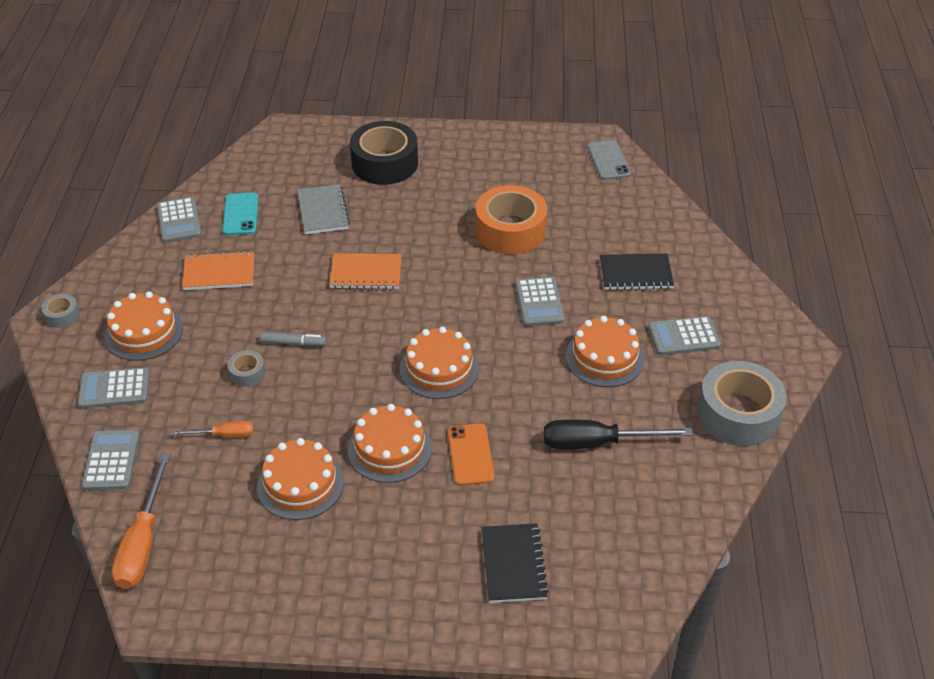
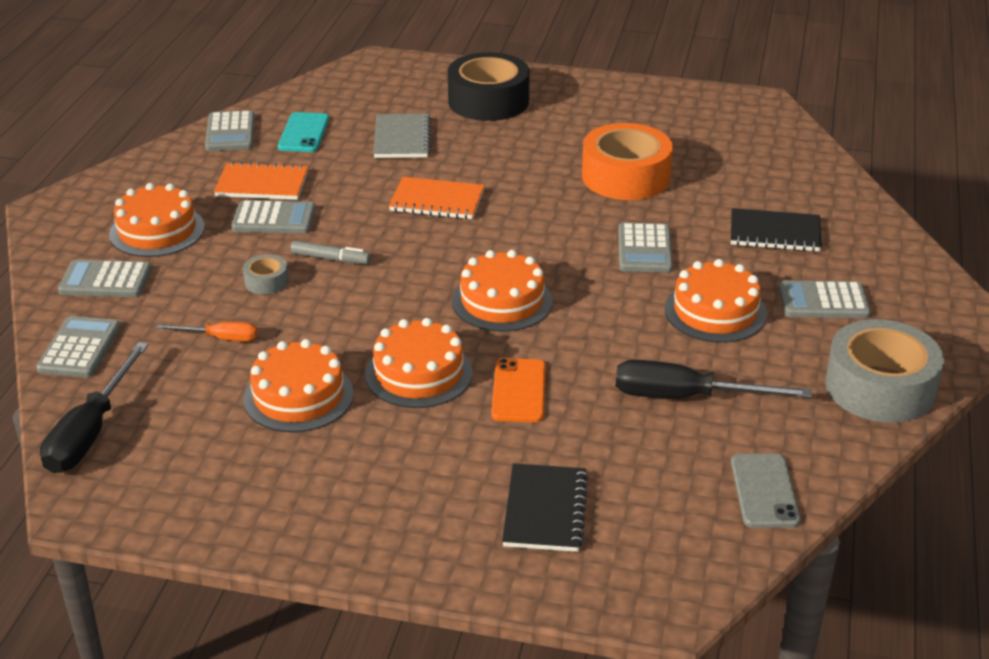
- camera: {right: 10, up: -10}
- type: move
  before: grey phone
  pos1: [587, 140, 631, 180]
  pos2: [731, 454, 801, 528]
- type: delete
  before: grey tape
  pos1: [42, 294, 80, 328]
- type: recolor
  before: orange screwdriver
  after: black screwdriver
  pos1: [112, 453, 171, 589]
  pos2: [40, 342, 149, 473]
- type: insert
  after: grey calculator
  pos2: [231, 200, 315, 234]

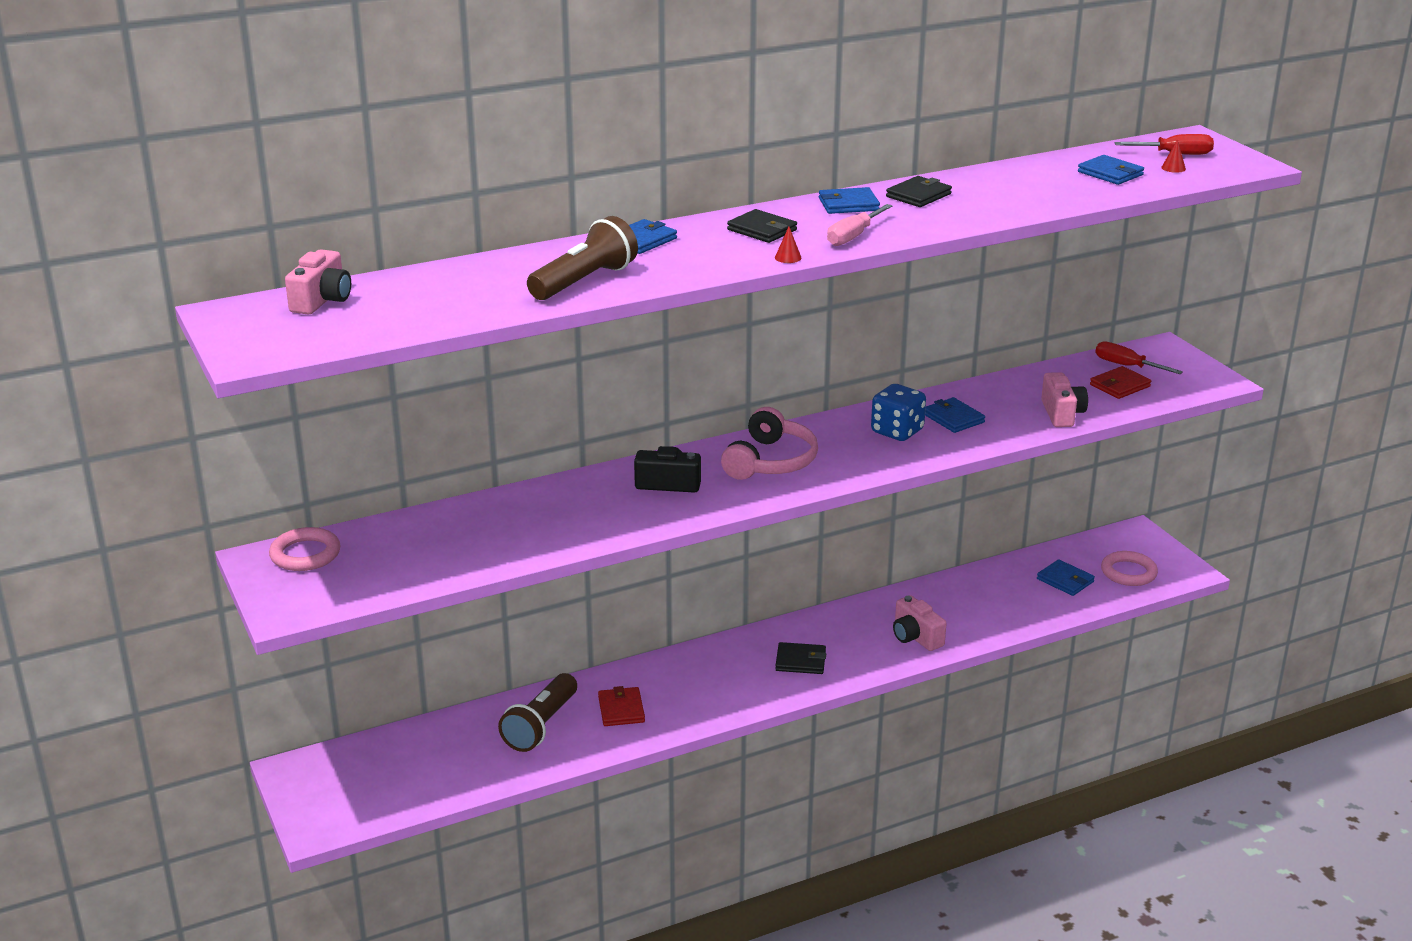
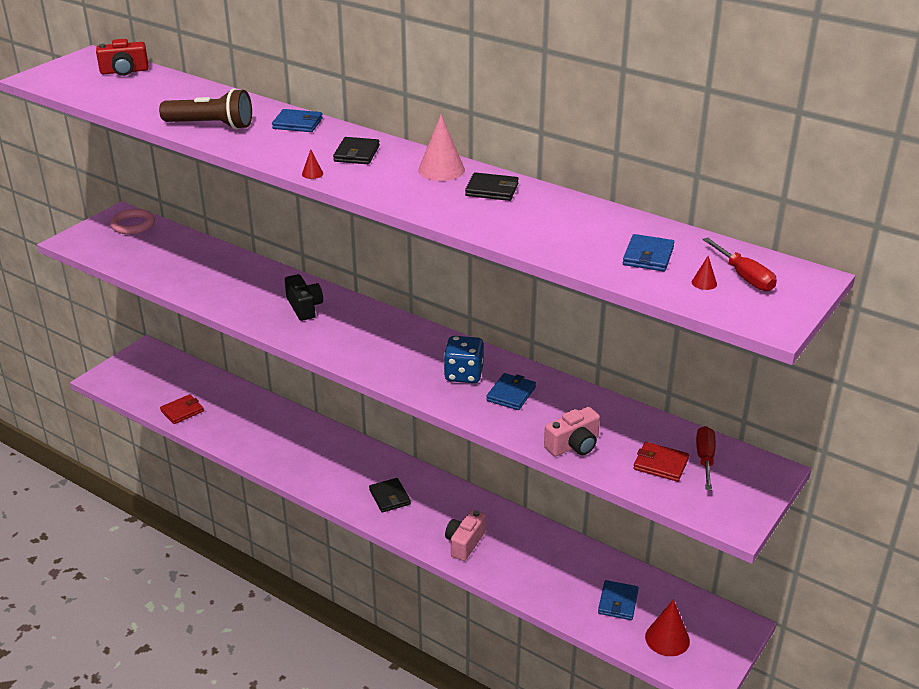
- camera: {right: 60, up: 5}
- type: replace
  before: blue wallet
  after: pink cone
  pos1: [819, 187, 880, 214]
  pos2: [418, 115, 465, 181]
- type: delete
  before: pink screwdriver
  pos1: [827, 204, 893, 246]
- type: recolor
  before: pink camera
  after: red camera
  pos1: [285, 249, 351, 315]
  pos2: [96, 39, 149, 76]
- type: delete
  before: pink headphones
  pos1: [721, 407, 818, 480]
- type: replace
  before: pink ring
  after: red cone
  pos1: [1101, 551, 1158, 586]
  pos2: [645, 599, 690, 656]
- type: delete
  before: brown flashlight
  pos1: [498, 673, 577, 752]
- type: move
  before: red wallet
  pos1: [598, 686, 645, 726]
  pos2: [160, 394, 204, 424]

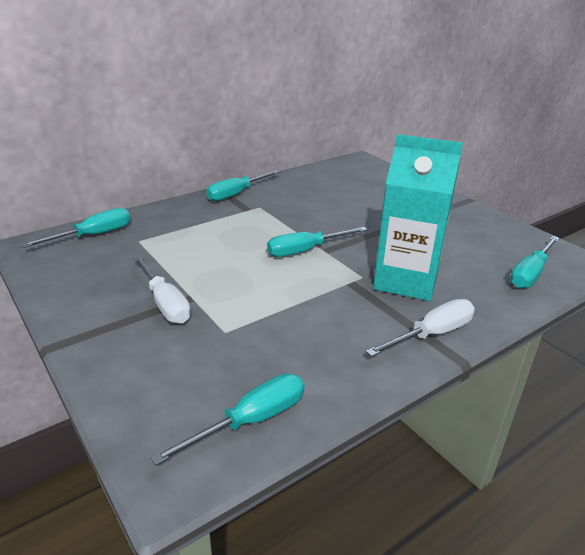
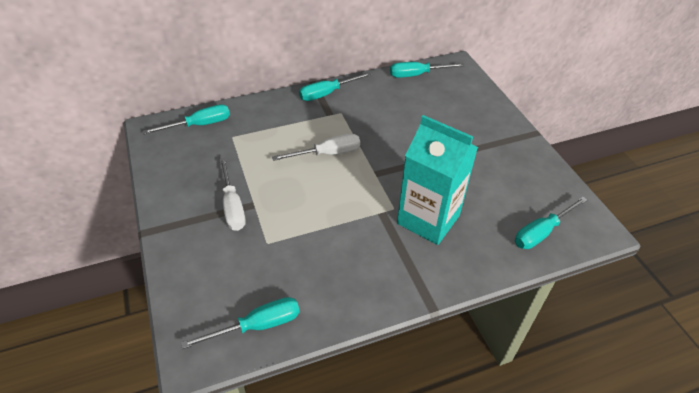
- camera: {right: 15, up: 15}
- type: move
  before: turquoise screwdriver
  pos1: [267, 227, 367, 257]
  pos2: [390, 62, 465, 78]
- type: move
  before: white screwdriver
  pos1: [366, 299, 475, 357]
  pos2: [272, 134, 360, 161]

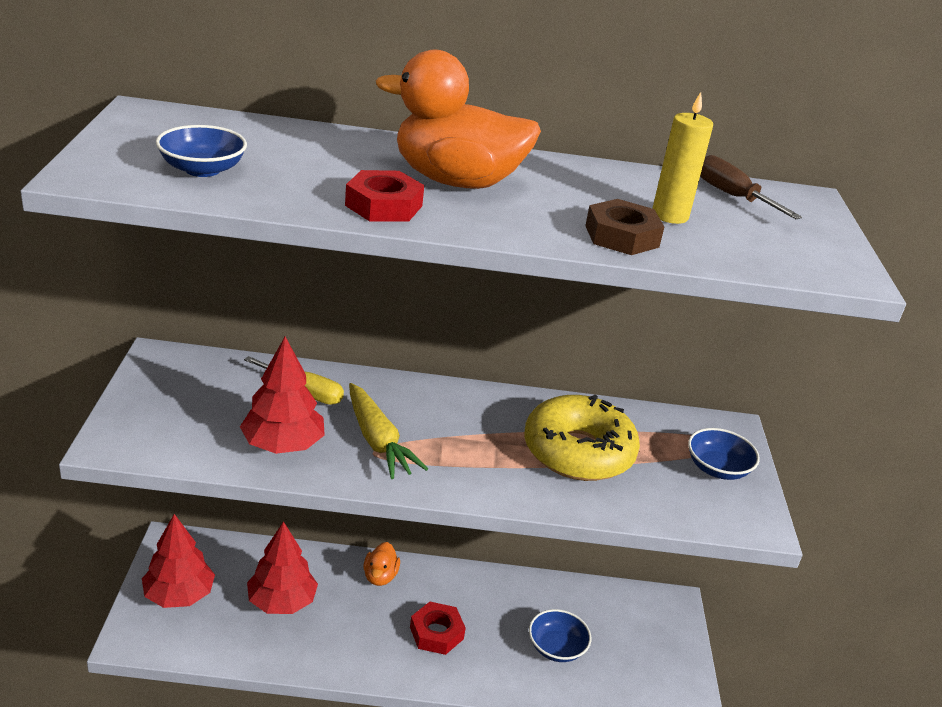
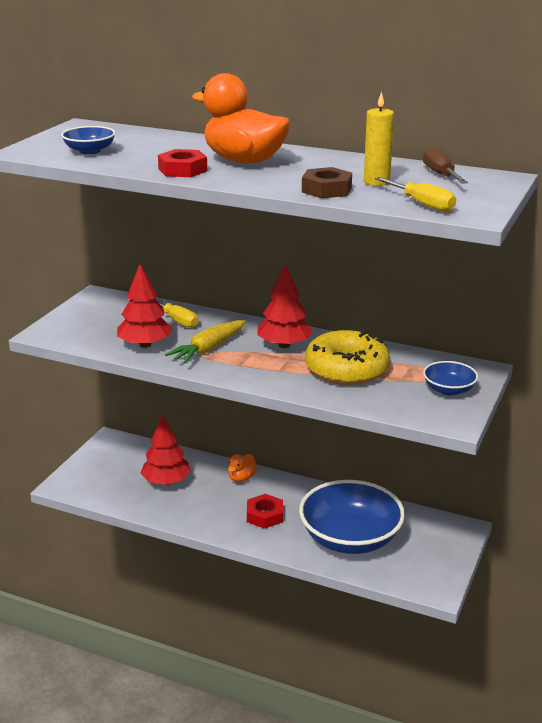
- camera: {right: 25, up: -5}
- type: rotate
  before: yellow carrot
  pos1: [349, 383, 428, 479]
  pos2: [165, 320, 246, 363]
  turn: 45
- type: move
  before: red tree
  pos1: [142, 514, 215, 608]
  pos2: [258, 265, 313, 348]
- type: resize
  before: blue bowl
  pos1: [529, 609, 591, 662]
  pos2: [299, 480, 405, 554]
  scale: 2.14
- type: insert
  after: yellow screwdriver
  pos2: [375, 177, 456, 212]

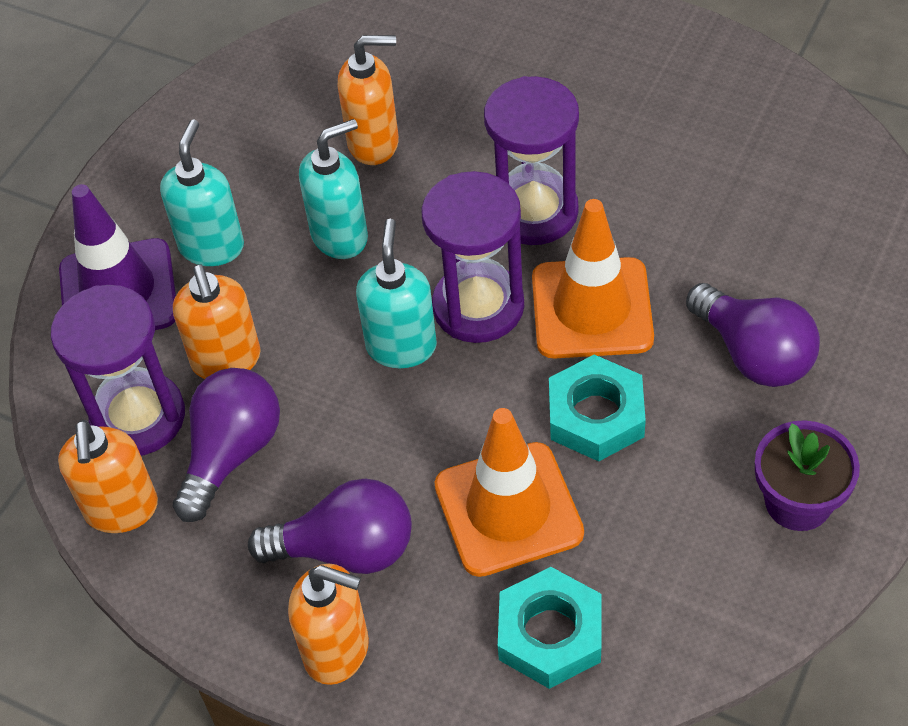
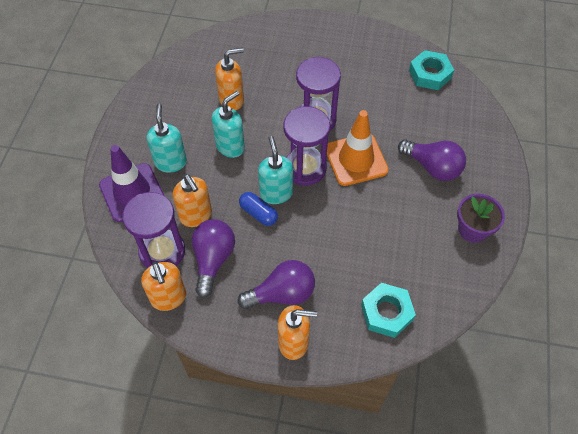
- camera: {right: -20, up: 5}
- type: move
  before: turquoise nut
  pos1: [549, 355, 646, 462]
  pos2: [409, 50, 454, 90]
- type: delete
  before: orange traffic cone
  pos1: [434, 408, 584, 577]
- type: insert
  after: blue capsule
  pos2: [239, 192, 278, 226]

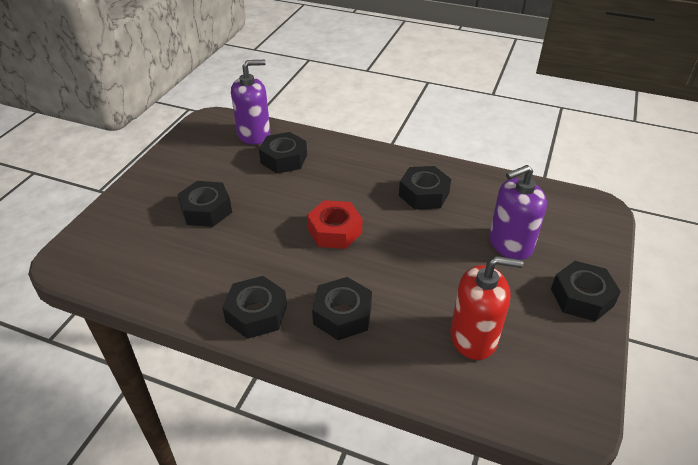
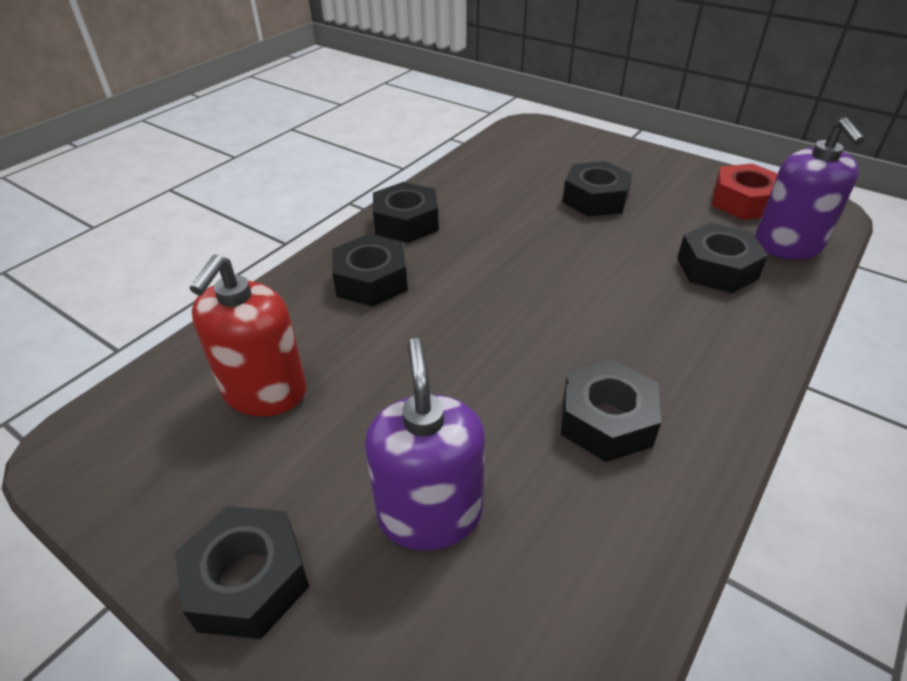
- camera: {right: 105, up: 0}
- type: move
  before: red nut
  pos1: [307, 200, 362, 249]
  pos2: [712, 163, 778, 220]

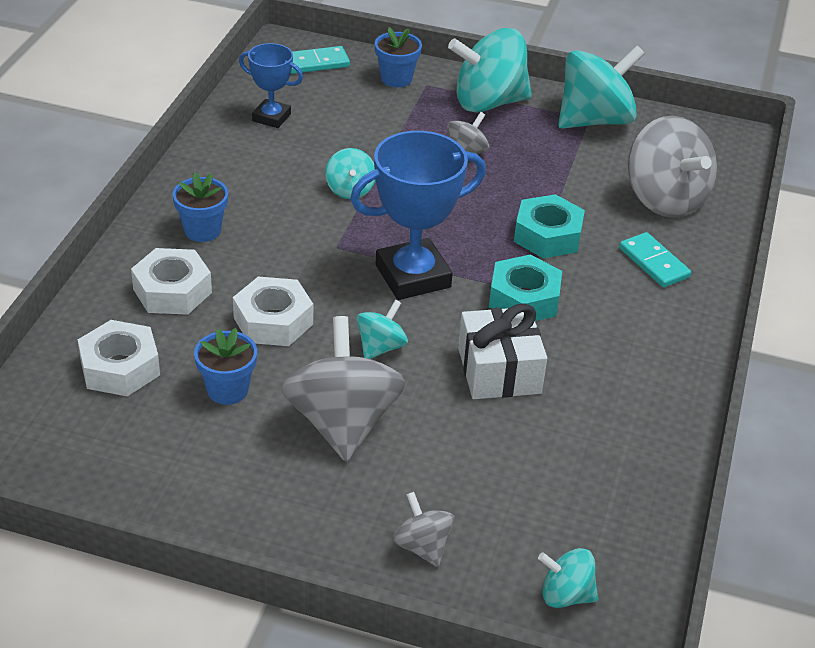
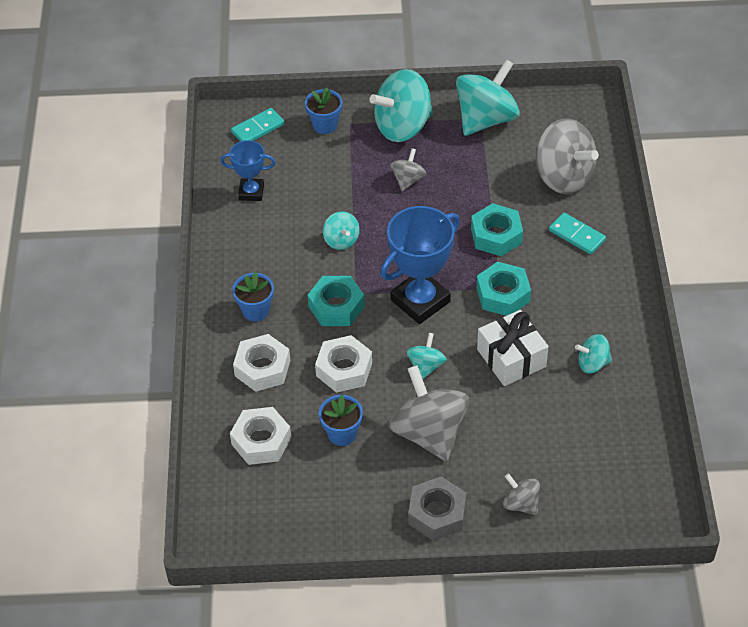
- camera: {right: -15, up: 10}
- type: move
  before: turquoise spinning top
  pos1: [538, 548, 598, 608]
  pos2: [575, 334, 612, 373]
- type: insert
  after: turquoise nut
  pos2: [308, 276, 365, 326]
- type: insert
  after: grey nut
  pos2: [408, 476, 466, 541]

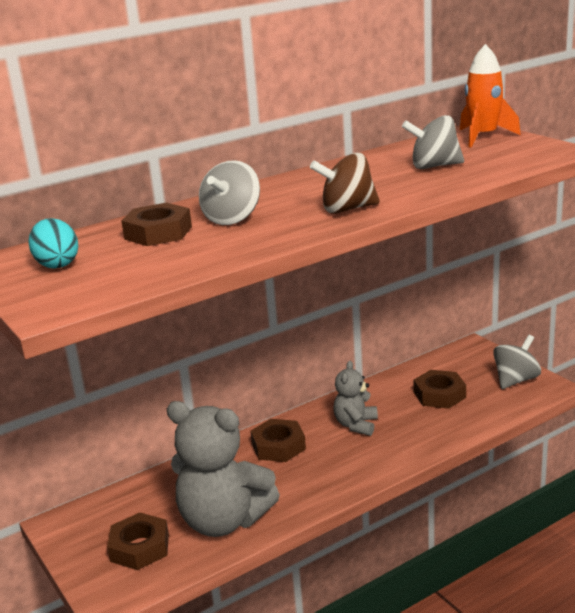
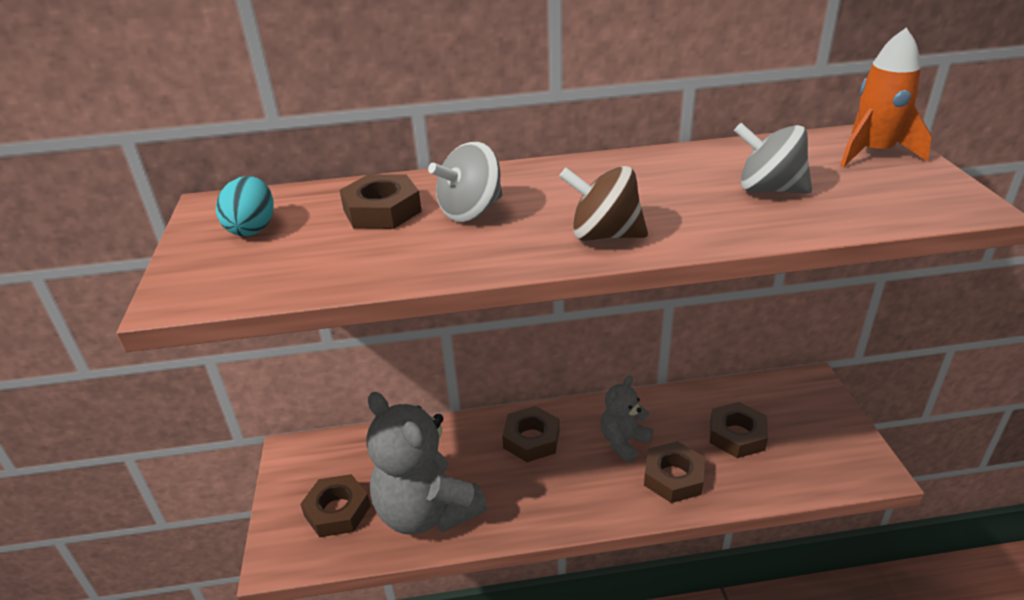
- camera: {right: 25, up: 10}
- type: delete
  before: grey spinning top
  pos1: [493, 335, 541, 389]
- type: insert
  after: brown nut
  pos2: [644, 441, 705, 503]

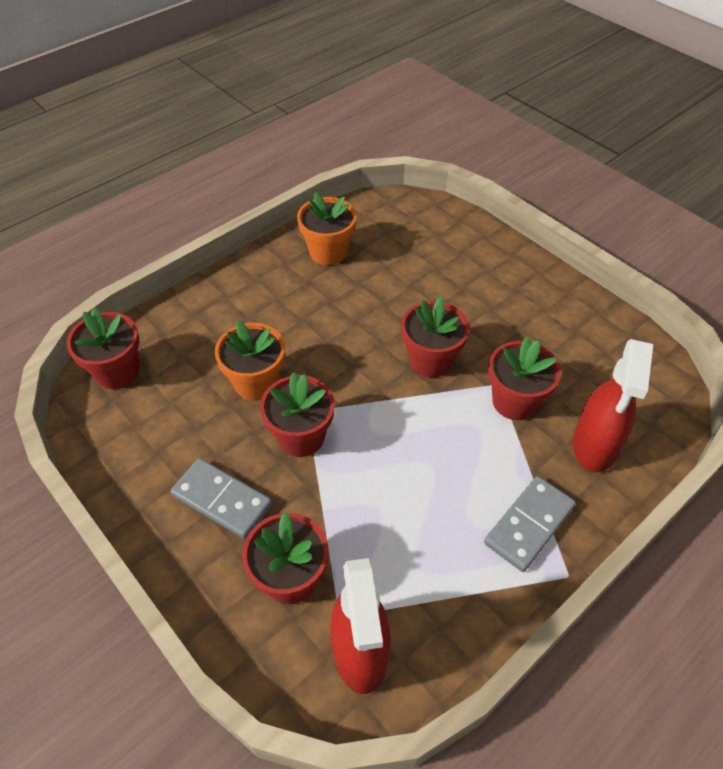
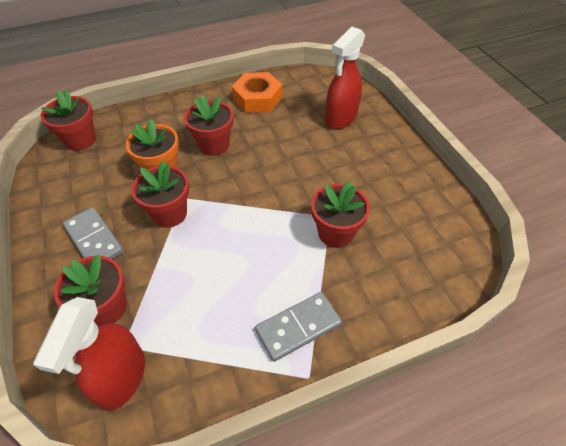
- camera: {right: 20, up: 0}
- type: replace
  before: orange flower pot
  after: orange nut
  pos1: [297, 192, 357, 265]
  pos2: [232, 72, 282, 113]
- type: move
  before: red flower pot
  pos1: [401, 296, 470, 377]
  pos2: [184, 95, 233, 156]
- type: move
  before: red spray bottle
  pos1: [573, 339, 653, 472]
  pos2: [325, 27, 365, 129]

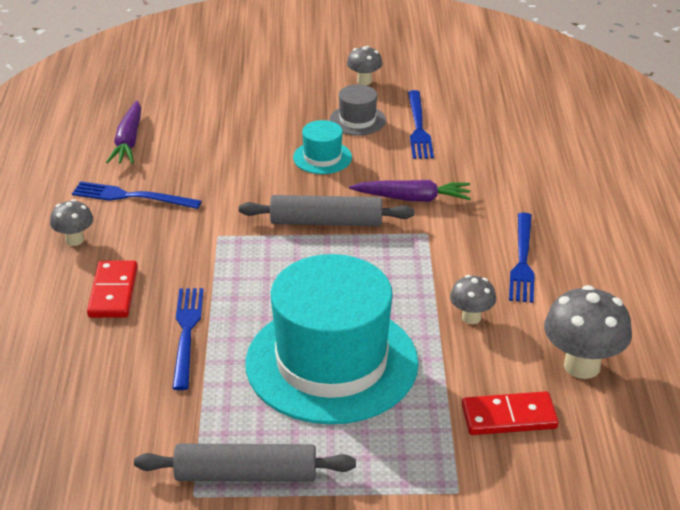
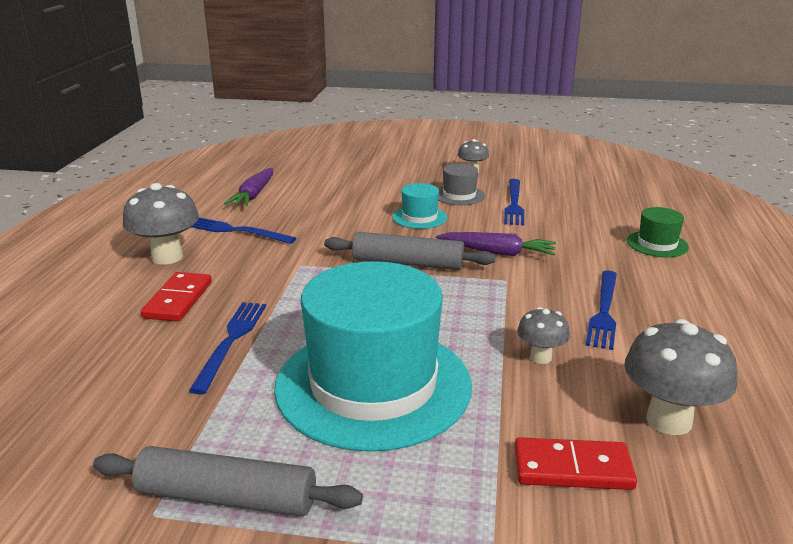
- camera: {right: 10, up: -10}
- type: resize
  before: grey mushroom
  pos1: [50, 199, 93, 246]
  pos2: [123, 183, 199, 265]
  scale: 1.78
- type: insert
  after: green hat
  pos2: [627, 207, 689, 257]

